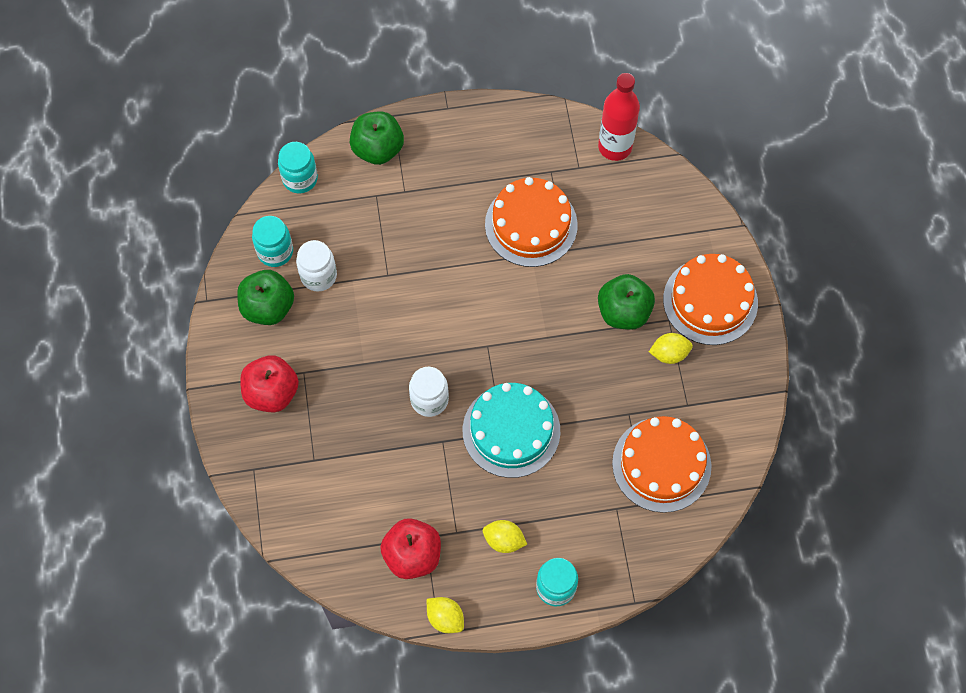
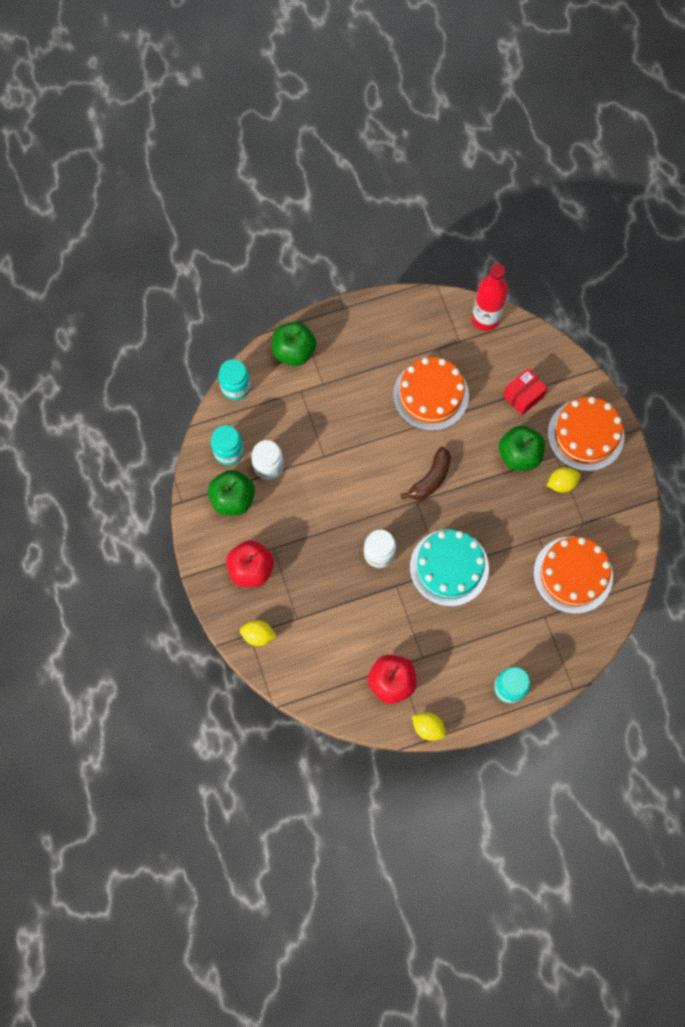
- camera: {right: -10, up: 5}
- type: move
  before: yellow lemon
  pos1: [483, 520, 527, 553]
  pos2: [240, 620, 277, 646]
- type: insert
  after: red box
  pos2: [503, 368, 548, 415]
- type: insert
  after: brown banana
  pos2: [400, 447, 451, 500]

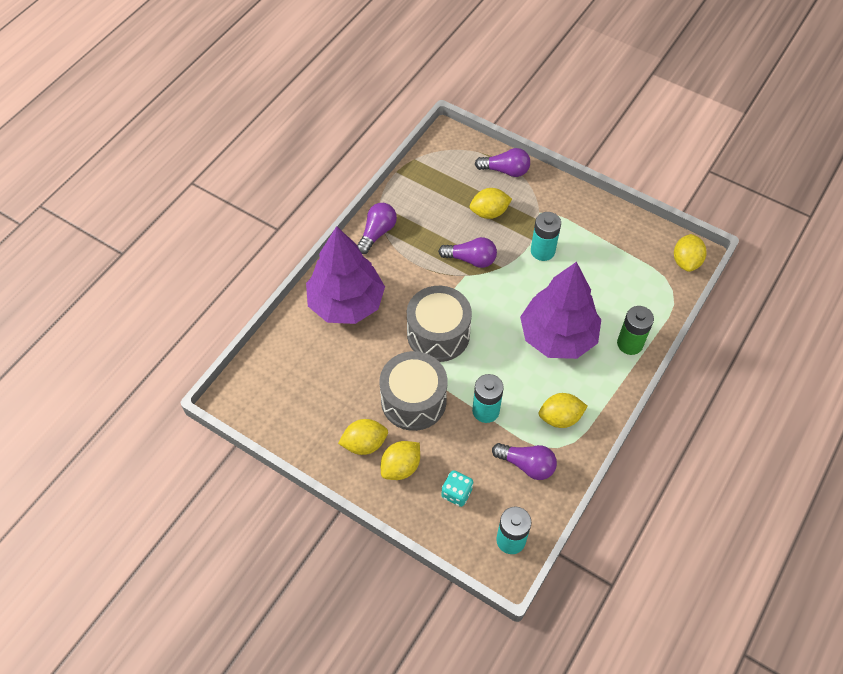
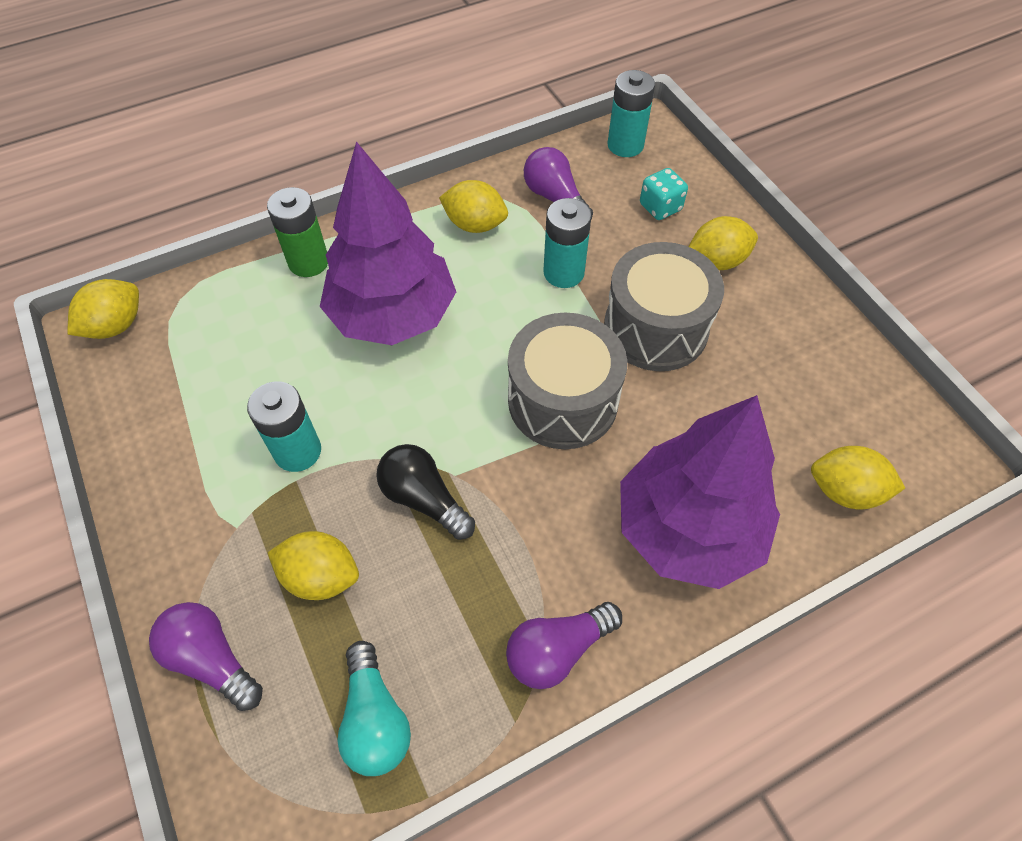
- camera: {right: -150, up: 0}
- type: recolor
  before: purple light bulb
  after: black light bulb
  pos1: [438, 237, 497, 268]
  pos2: [376, 444, 475, 540]
- type: move
  before: yellow lemon
  pos1: [338, 419, 388, 455]
  pos2: [811, 446, 905, 509]
- type: insert
  after: turquoise light bulb
  pos2: [337, 641, 411, 776]

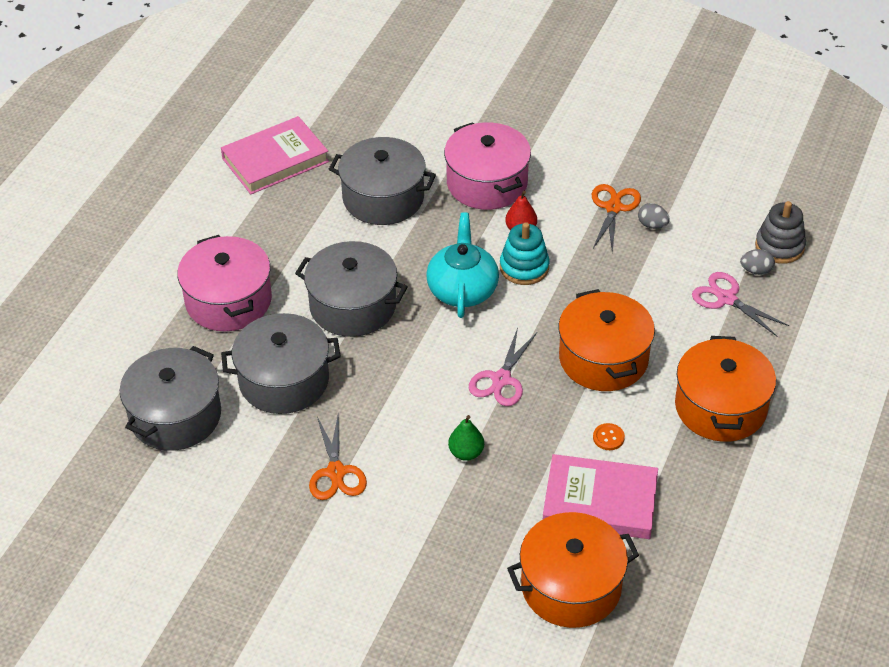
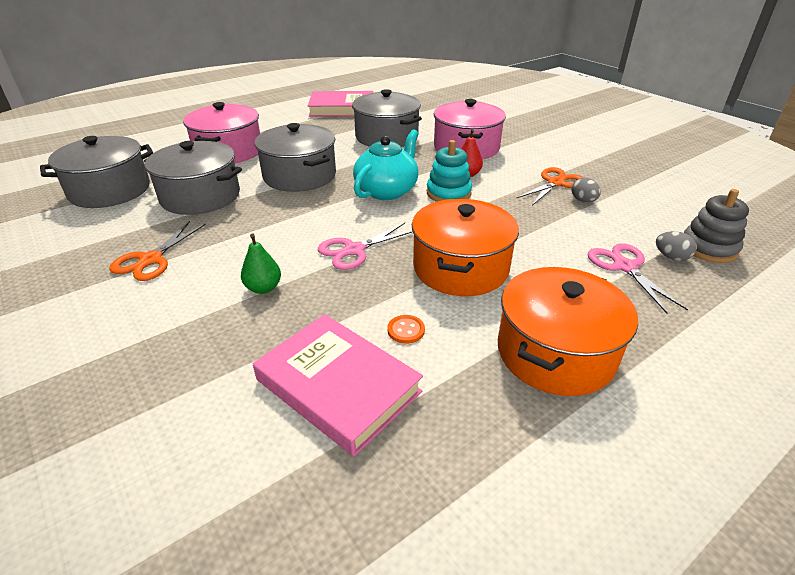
- camera: {right: 30, up: -10}
- type: delete
  before: orange pot
  pos1: [507, 512, 639, 628]

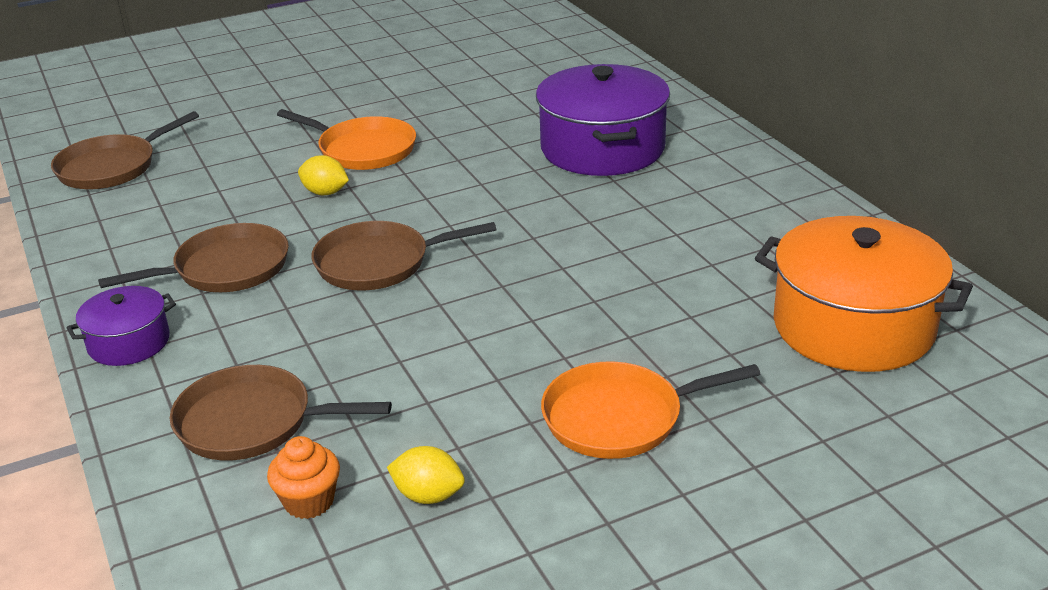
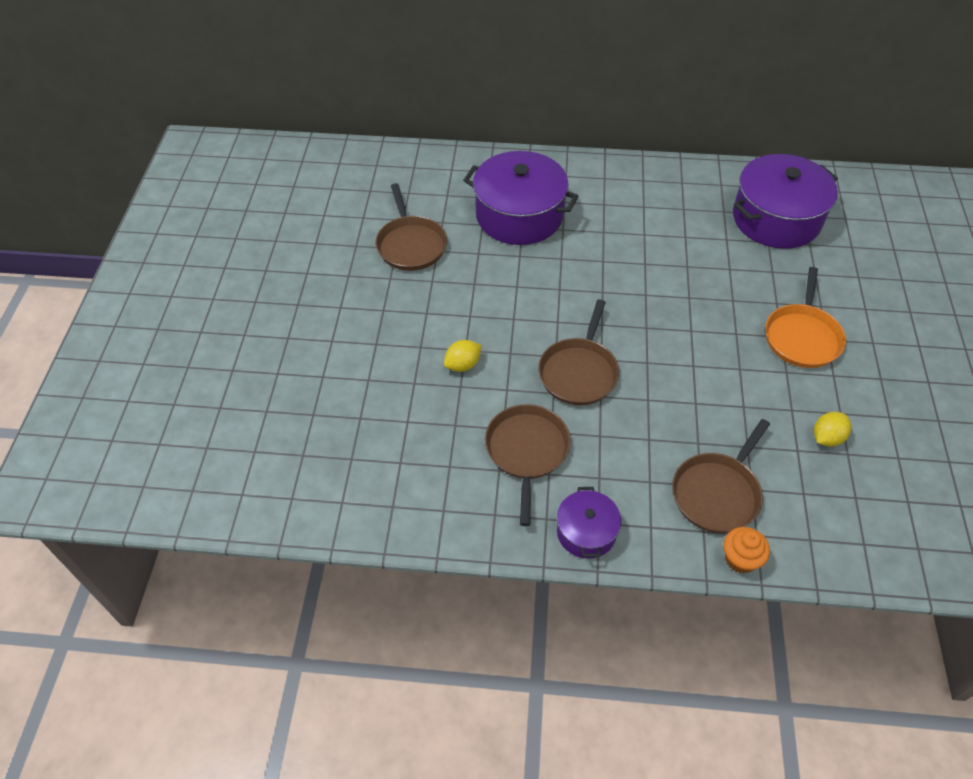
- camera: {right: -60, up: 20}
- type: delete
  before: orange pan
  pos1: [277, 109, 416, 170]
- type: move
  before: brown pan
  pos1: [51, 111, 199, 189]
  pos2: [375, 183, 447, 271]
- type: recolor
  before: orange pot
  after: purple pot
  pos1: [755, 216, 973, 372]
  pos2: [733, 154, 838, 249]
- type: move
  before: orange cupcake
  pos1: [267, 436, 340, 519]
  pos2: [723, 527, 770, 573]

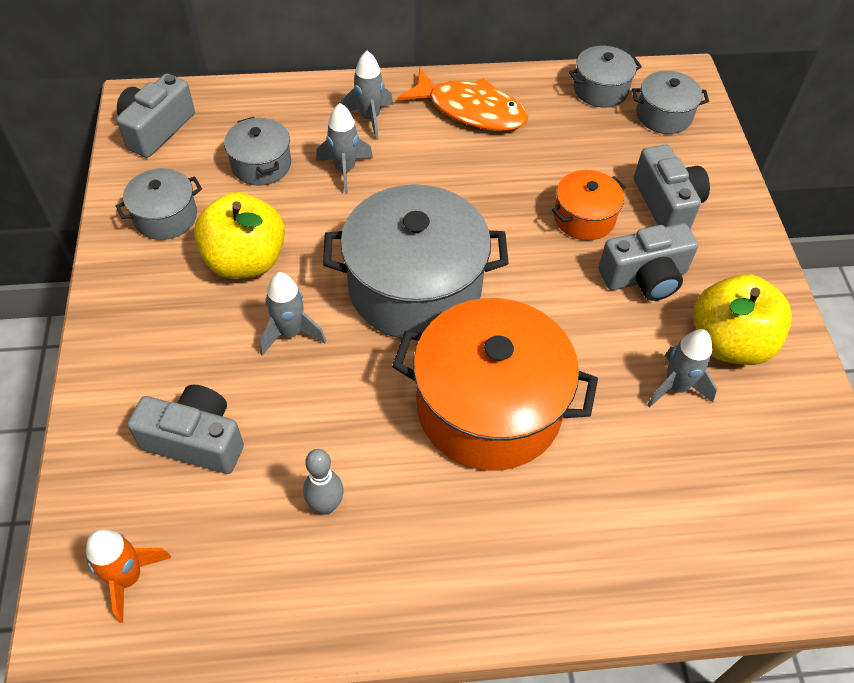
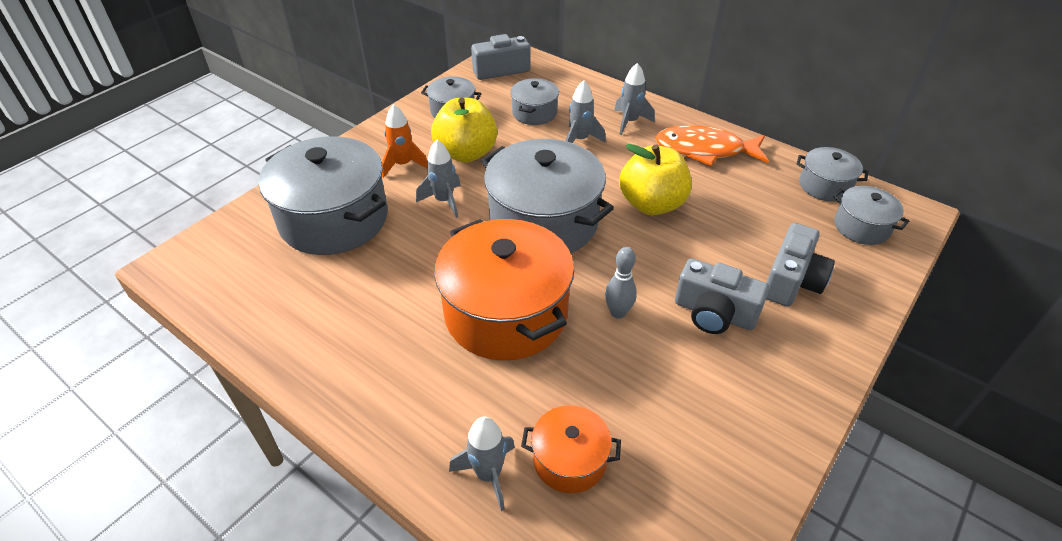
- camera: {right: 45, up: -10}
- type: rotate
  before: orange fish
  pos1: [397, 68, 528, 131]
  pos2: [655, 125, 769, 166]
  turn: 120
- type: move
  before: orange pot
  pos1: [552, 170, 626, 240]
  pos2: [521, 405, 621, 493]
- type: move
  before: yellow apple
  pos1: [693, 274, 792, 365]
  pos2: [619, 144, 692, 215]
- type: move
  before: grey rocket
  pos1: [647, 329, 717, 408]
  pos2: [449, 416, 515, 511]
- type: replace
  before: grey camera
  after: grey pot
  pos1: [128, 385, 244, 474]
  pos2: [259, 136, 388, 255]
- type: move
  before: grey bowling pin
  pos1: [303, 449, 344, 514]
  pos2: [605, 247, 637, 319]
- type: move
  before: orange rocket
  pos1: [86, 529, 171, 623]
  pos2: [382, 104, 428, 178]

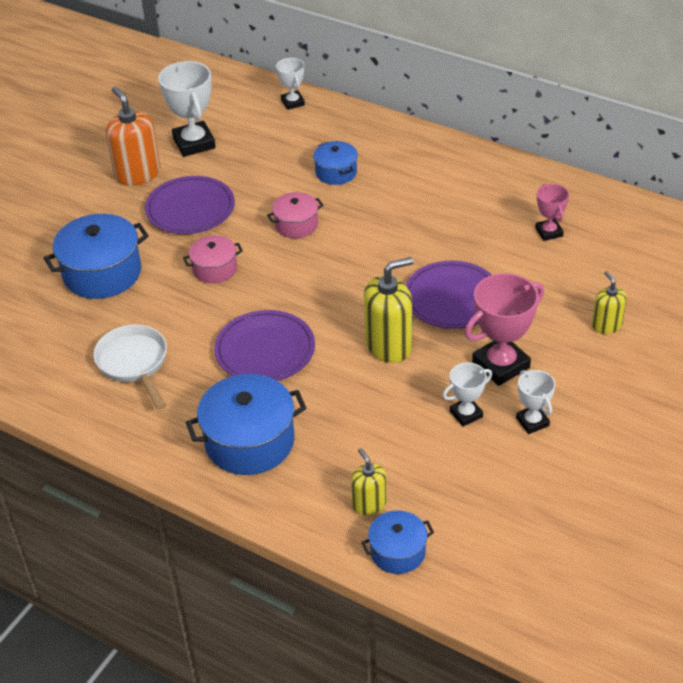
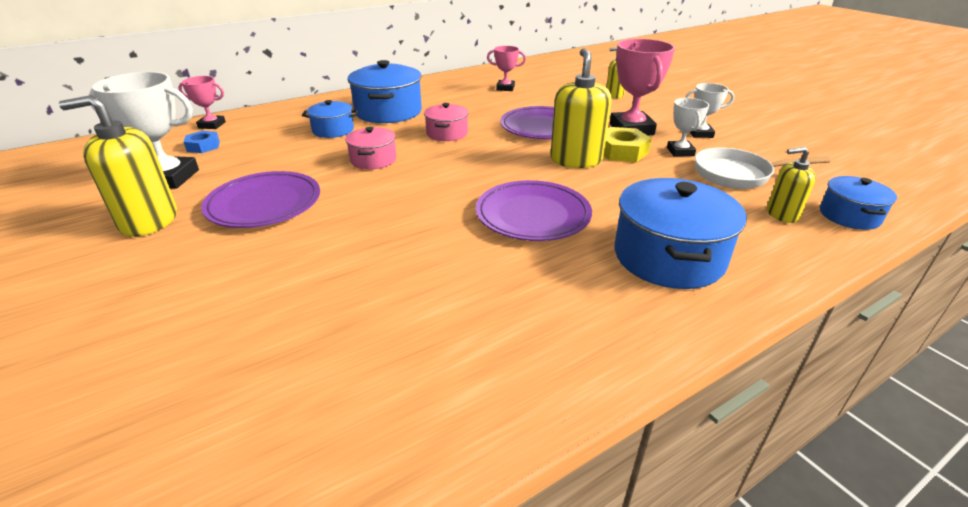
- camera: {right: -65, up: -10}
- type: recolor
  before: white trophy
  after: pink trophy
  pos1: [276, 58, 305, 110]
  pos2: [178, 76, 226, 129]
- type: recolor
  before: orange soap dispenser
  after: yellow soap dispenser
  pos1: [106, 87, 160, 186]
  pos2: [59, 95, 177, 237]
- type: move
  before: blue pot
  pos1: [44, 214, 149, 299]
  pos2: [347, 60, 422, 123]
- type: move
  before: pink pot
  pos1: [183, 235, 243, 284]
  pos2: [424, 103, 469, 141]
- type: move
  before: white pan
  pos1: [93, 324, 167, 410]
  pos2: [695, 148, 830, 189]
- type: insert
  after: yellow nut
  pos2: [604, 127, 652, 162]
- type: insert
  after: blue nut
  pos2: [184, 131, 220, 153]

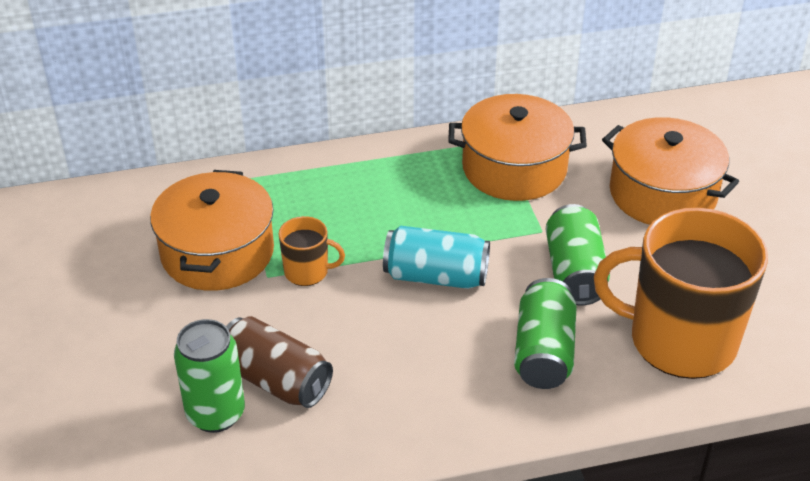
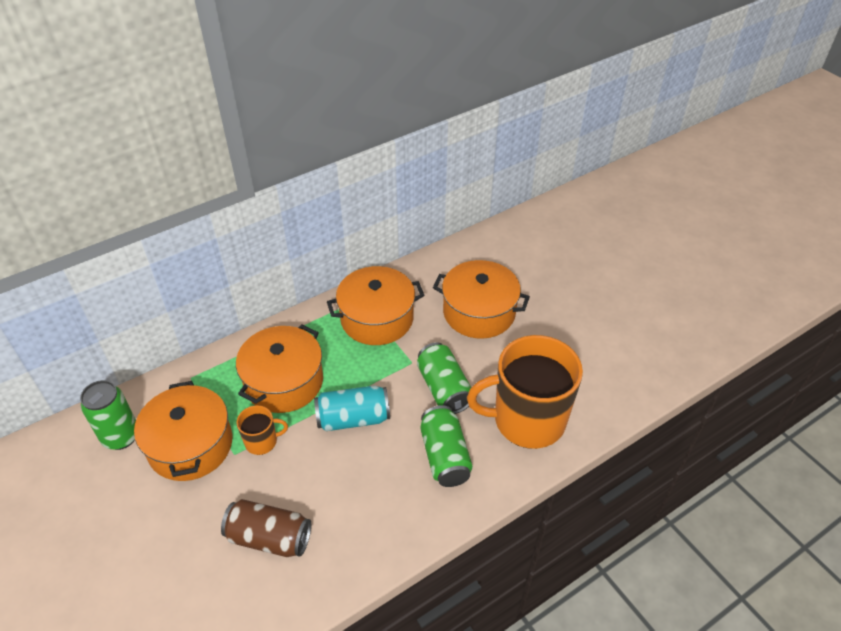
- camera: {right: -20, up: 5}
- type: move
  before: green can
  pos1: [174, 319, 245, 433]
  pos2: [80, 380, 136, 450]
- type: insert
  after: orange pot
  pos2: [236, 325, 323, 413]

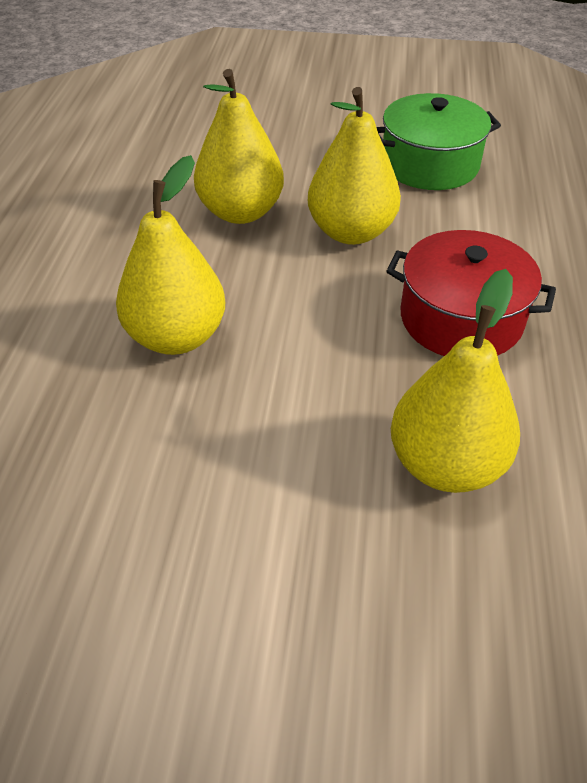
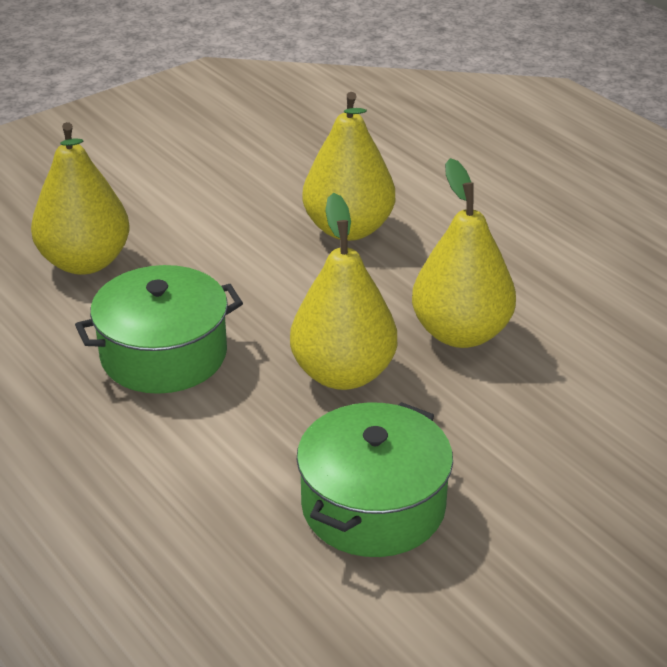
- camera: {right: 135, up: -10}
- type: recolor
  before: red pot
  after: green pot
  pos1: [386, 230, 556, 356]
  pos2: [75, 265, 243, 394]

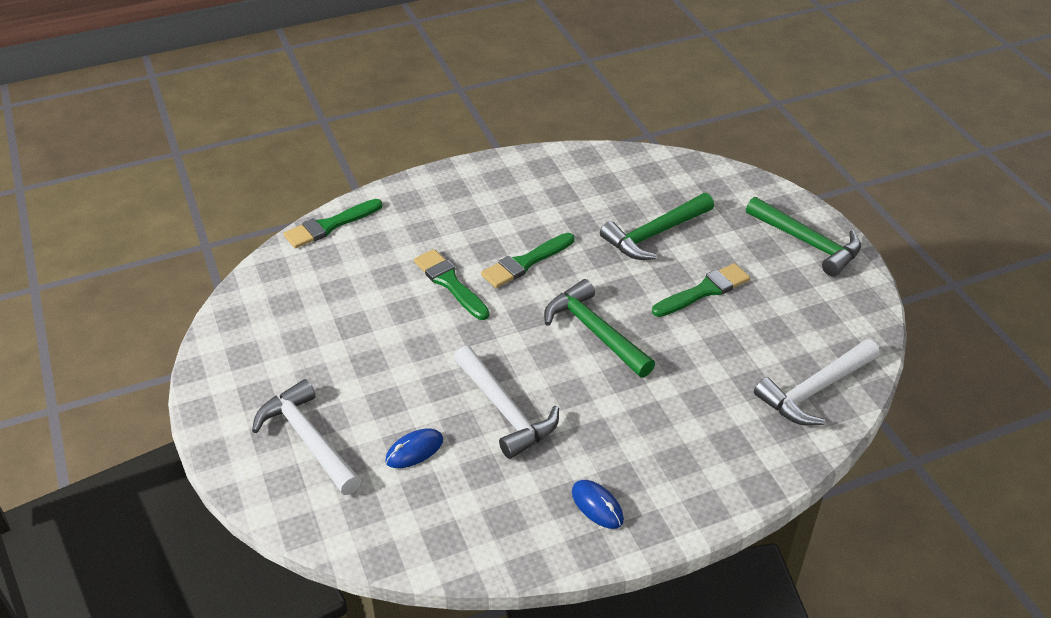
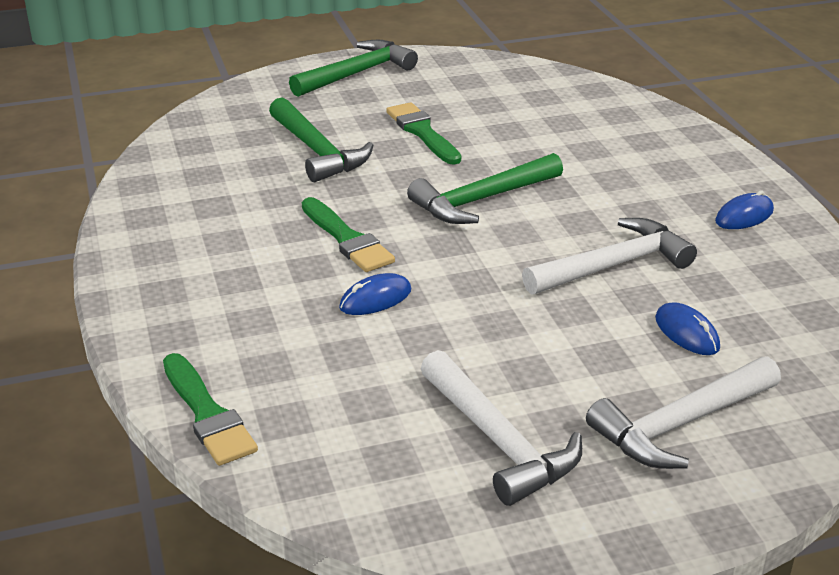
- camera: {right: -85, up: -10}
- type: replace
  before: green brush
  after: blue mouse
  pos1: [414, 249, 490, 320]
  pos2: [339, 273, 411, 315]
- type: move
  before: white hammer
  pos1: [754, 339, 880, 425]
  pos2: [421, 350, 582, 506]

